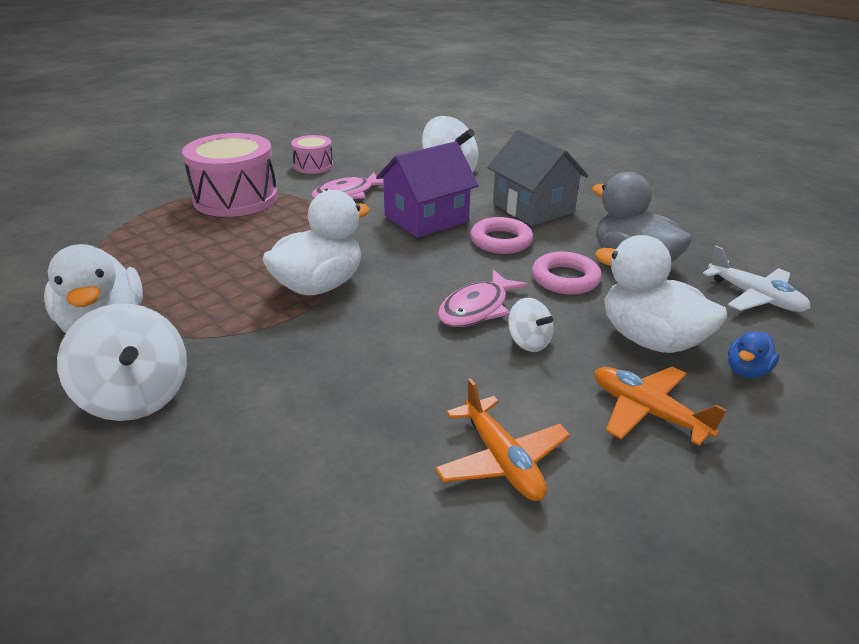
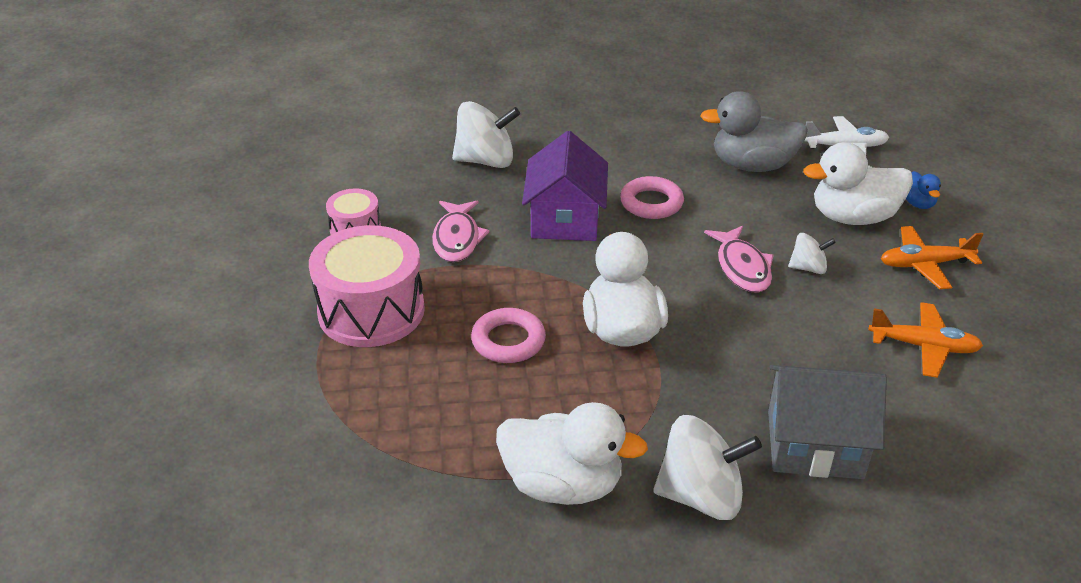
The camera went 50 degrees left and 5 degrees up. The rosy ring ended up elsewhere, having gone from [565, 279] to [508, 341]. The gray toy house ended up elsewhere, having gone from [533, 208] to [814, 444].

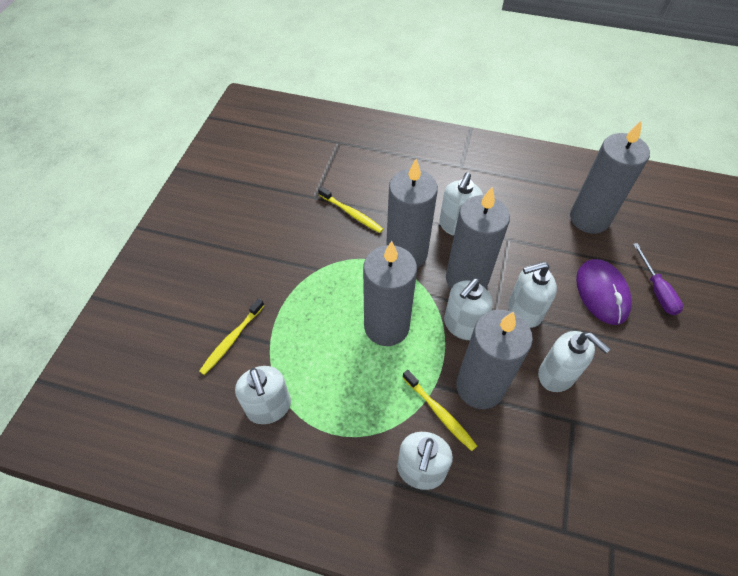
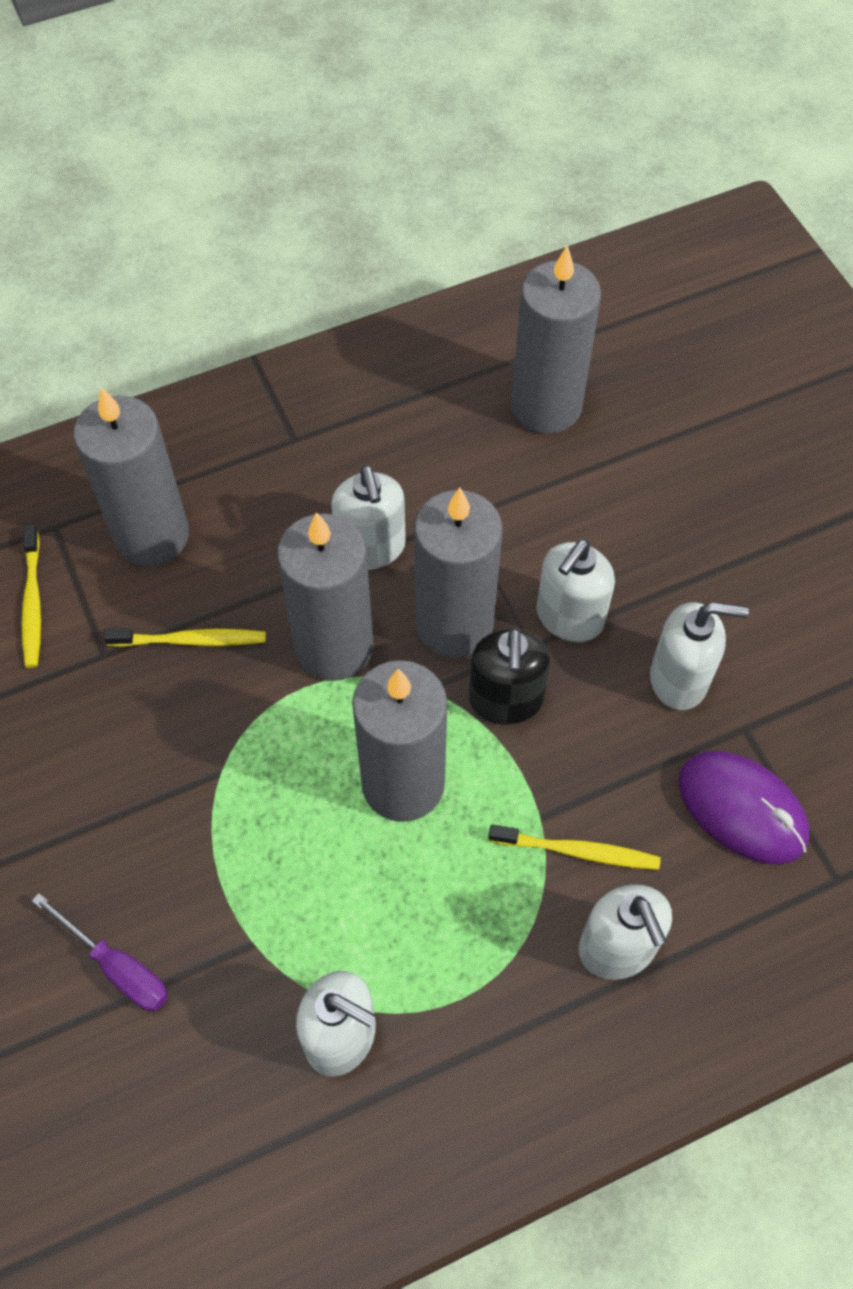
The camera went 40 degrees left and 5 degrees up. The bright yellow dental brush ended up elsewhere, having gone from [231, 340] to [32, 603]. The purple hand screwdriver ended up elsewhere, having gone from [656, 290] to [117, 967]. The gray pillar candle ended up elsewhere, having gone from [480, 387] to [152, 535]. What was the pure white soap dispenser at [462, 325] turned into the ebony soap dispenser at [505, 700]. The purple PC mouse ended up elsewhere, having gone from [601, 293] to [742, 809].

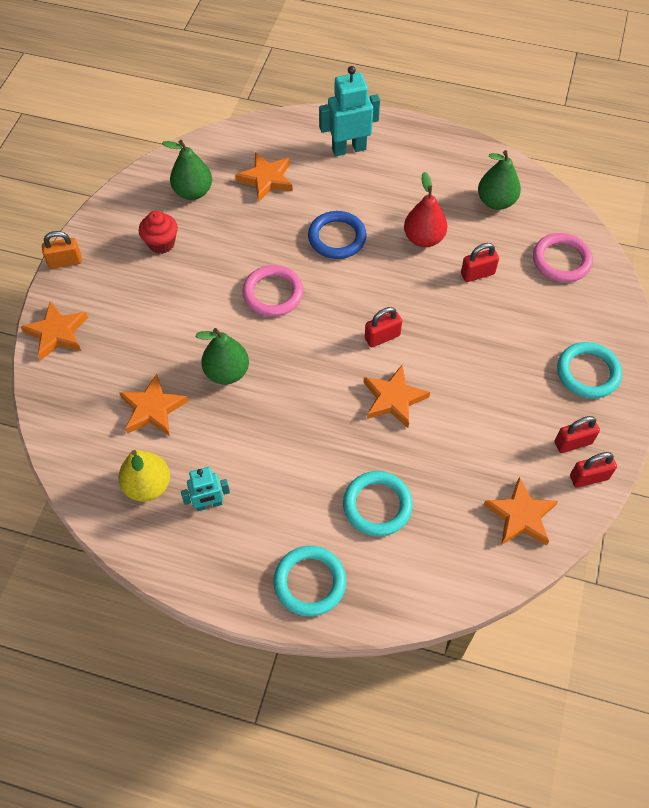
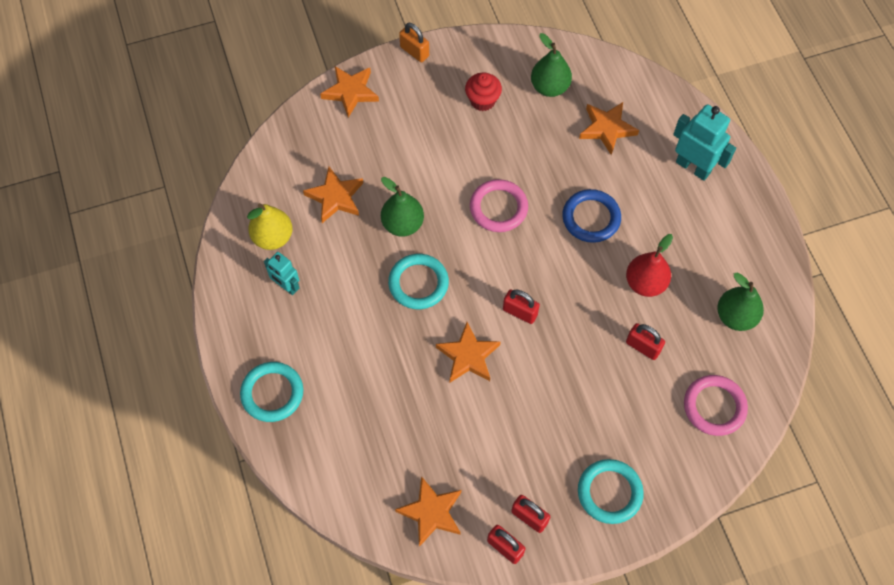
The camera went 55 degrees right and 5 degrees up. The aqua ring ended up elsewhere, having gone from [377, 505] to [418, 283].

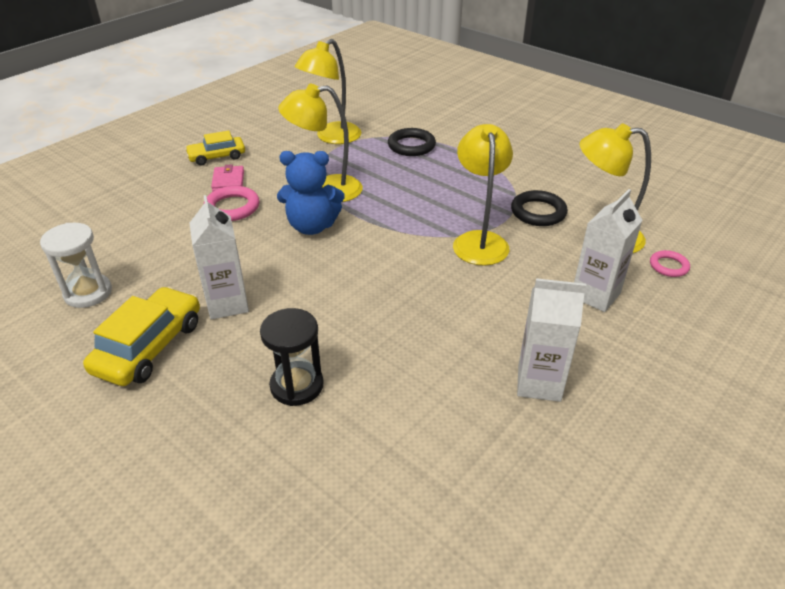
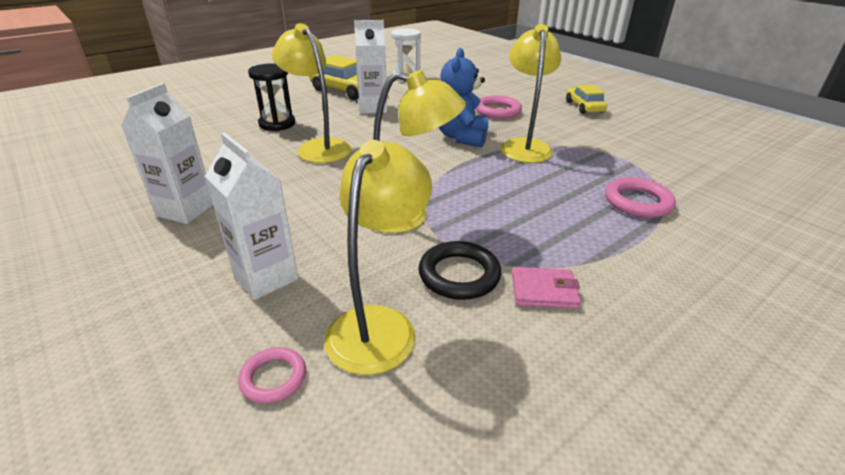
The camera went 100 degrees right and 5 degrees down. The bright yellow reading lamp ended up elsewhere, having gone from [332, 137] to [318, 147]. The rosy billfold ended up elsewhere, having gone from [228, 181] to [544, 291]. What was the ebony ring at [411, 146] turned into the rosy ring at [637, 202].

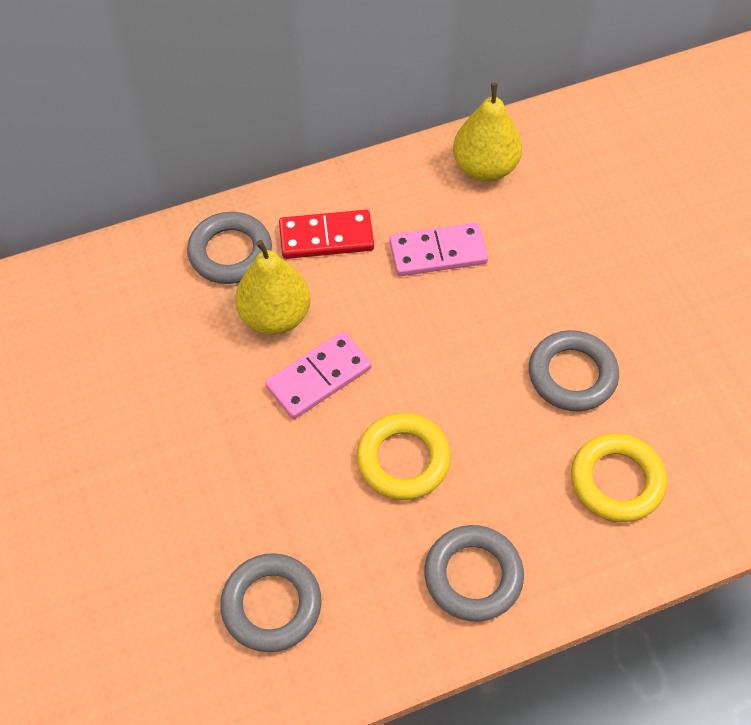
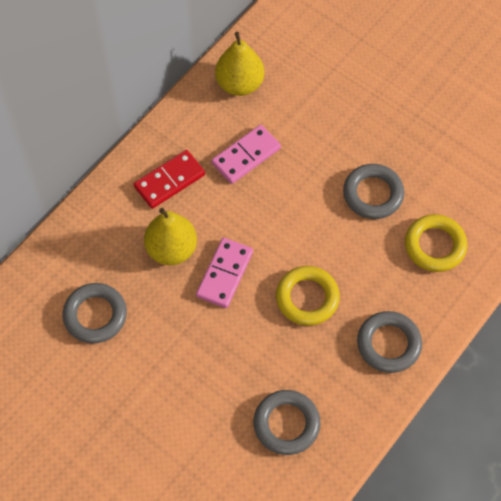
The camera went 30 degrees left and 5 degrees up. The gray ring ended up elsewhere, having gone from [230, 252] to [95, 315].

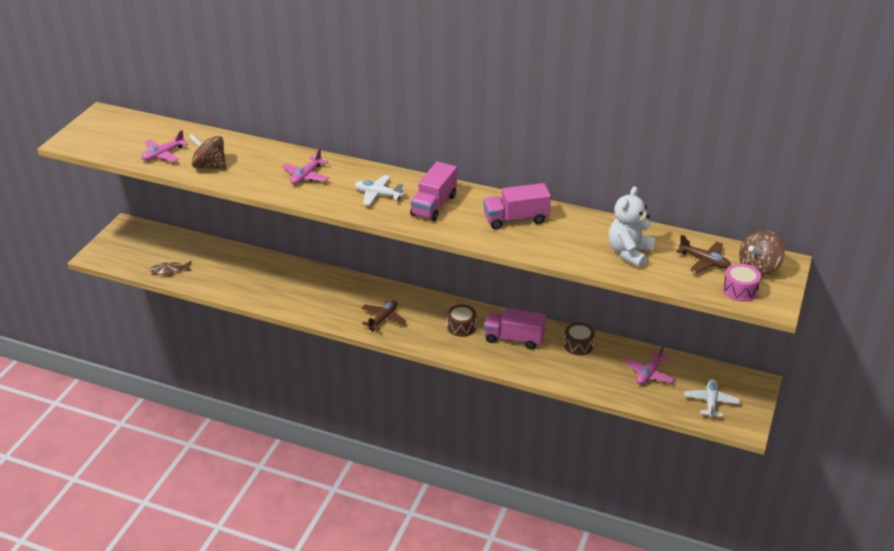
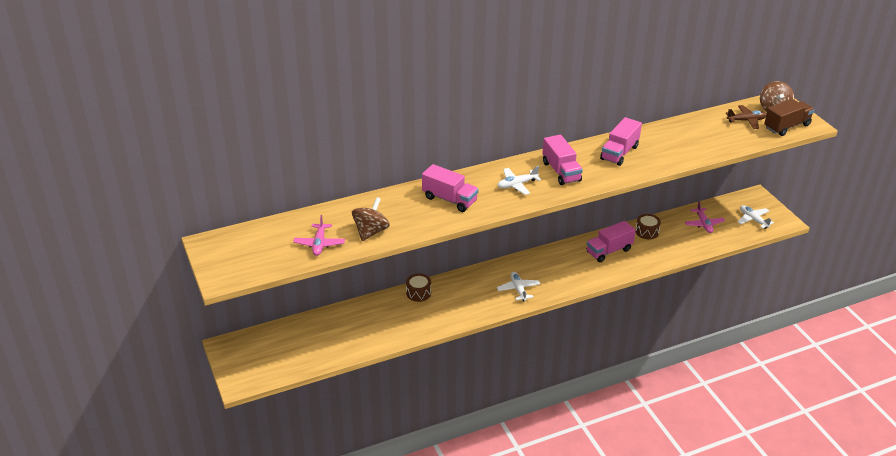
The camera went 45 degrees left and 0 degrees up. The dark brown toy top at [210, 166] ended up facing another way, 135 degrees clockwise from before. The dark brown toy drum ended up elsewhere, having gone from [461, 327] to [418, 293]. Where the rosy toy plane stood at [306, 176], the rosy truck came to stand at [449, 199]. What was the dark brown toy plane at [383, 319] turned into the pure white toy plane at [518, 289]. Where the rosy toy drum stood at [739, 290], the dark brown truck came to stand at [786, 126]. The second view lost the dark brown fish figure at [169, 270]. The second view lost the pure white teddy bear at [629, 253].

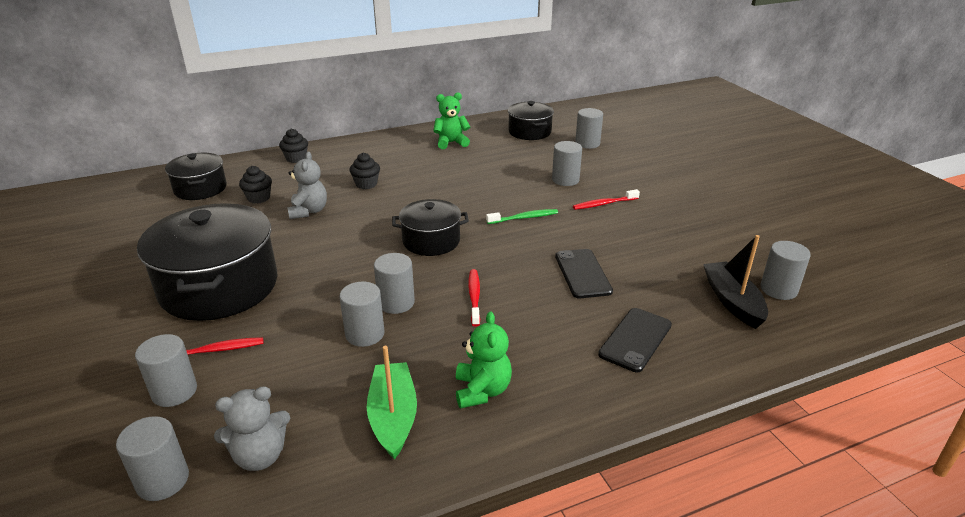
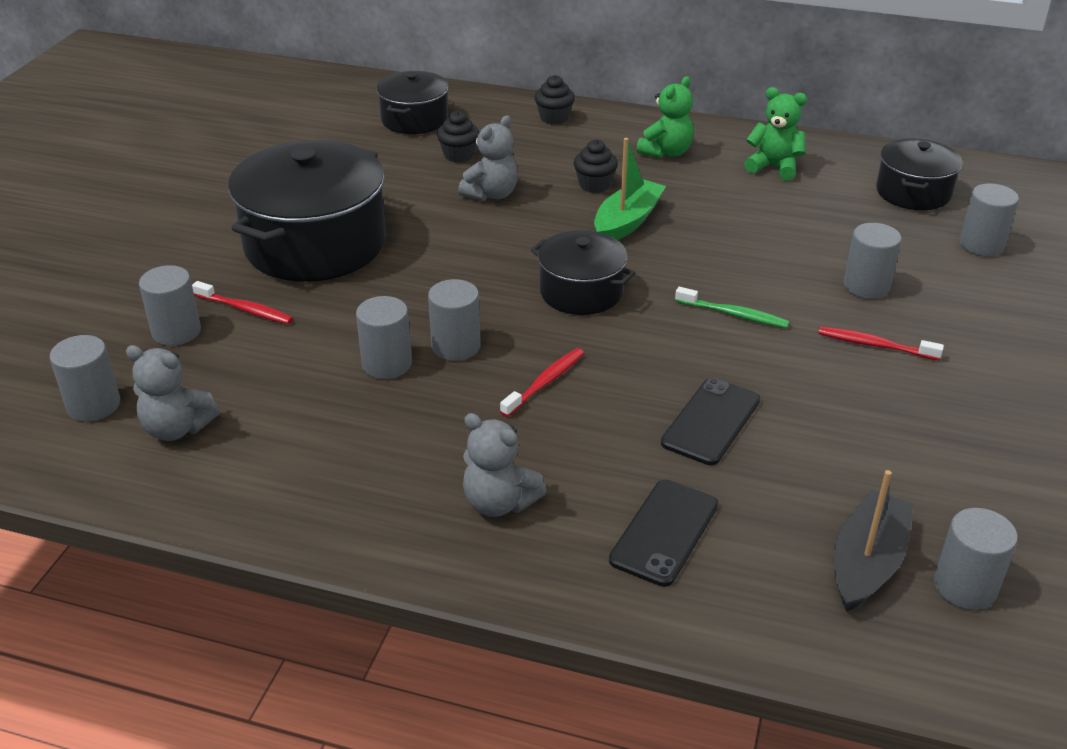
The camera went 40 degrees right and 5 degrees up. The second view gained the gray teddy bear at [499, 503]. The leaf-green sailboat ended up elsewhere, having gone from [393, 417] to [627, 222]. The ebony mobile phone at [635, 339] ended up facing another way, 45 degrees counterclockwise from before. The leaf-green teddy bear ended up elsewhere, having gone from [482, 391] to [666, 152].

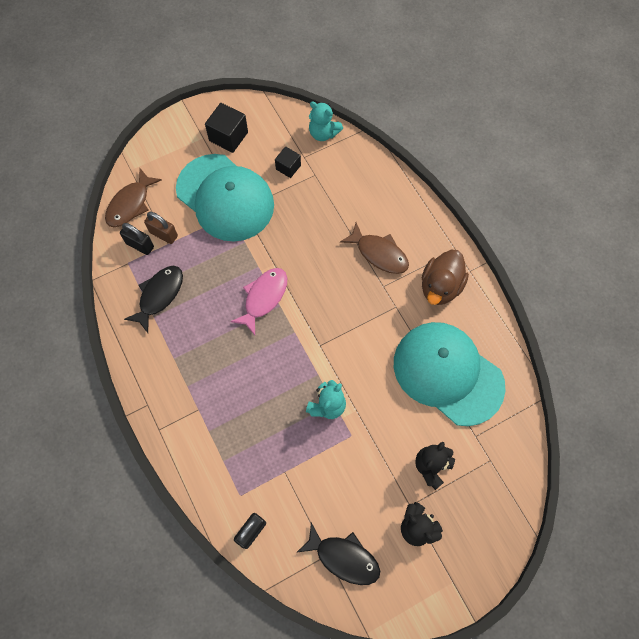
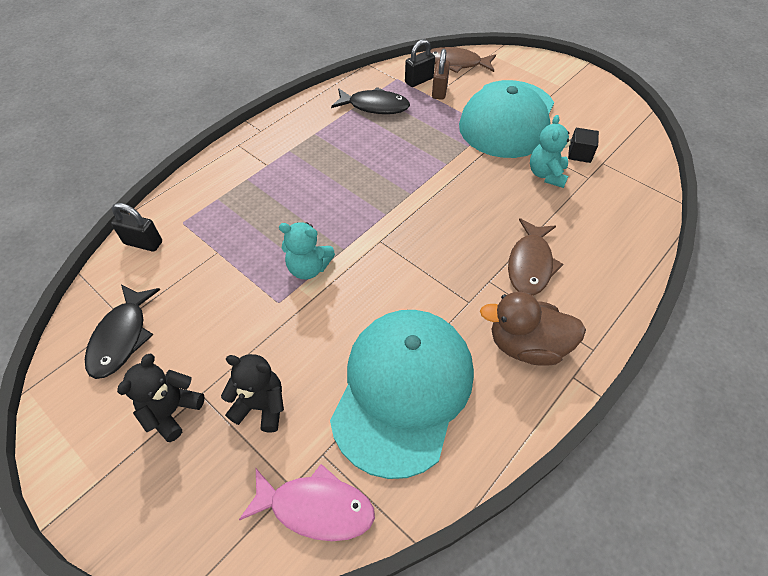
The camera went 70 degrees right and 15 degrees down. The rosy fish figure ended up elsewhere, having gone from [263, 298] to [316, 507]. The ebony padlock at [140, 245] ended up facing another way, 45 degrees clockwise from before. The aqua teddy bear ended up elsewhere, having gone from [323, 133] to [546, 175]. The second view lost the ebony solid cube at [228, 136].

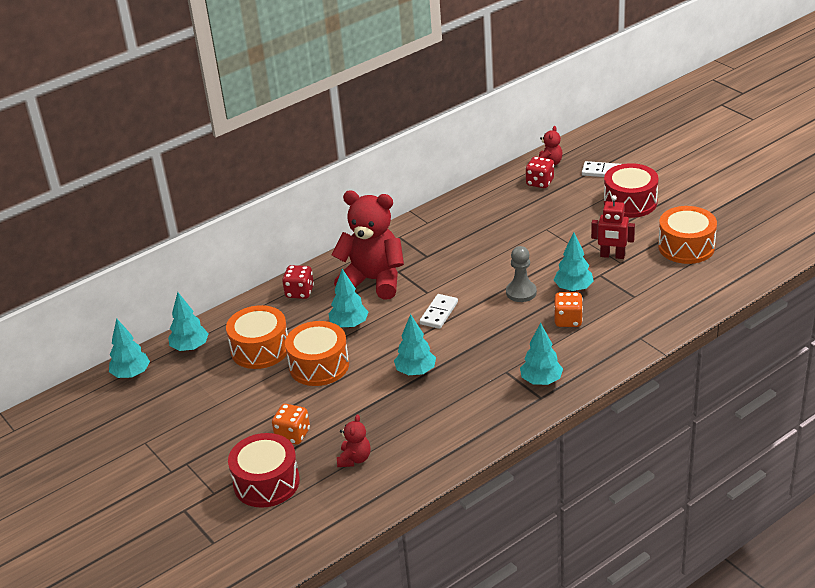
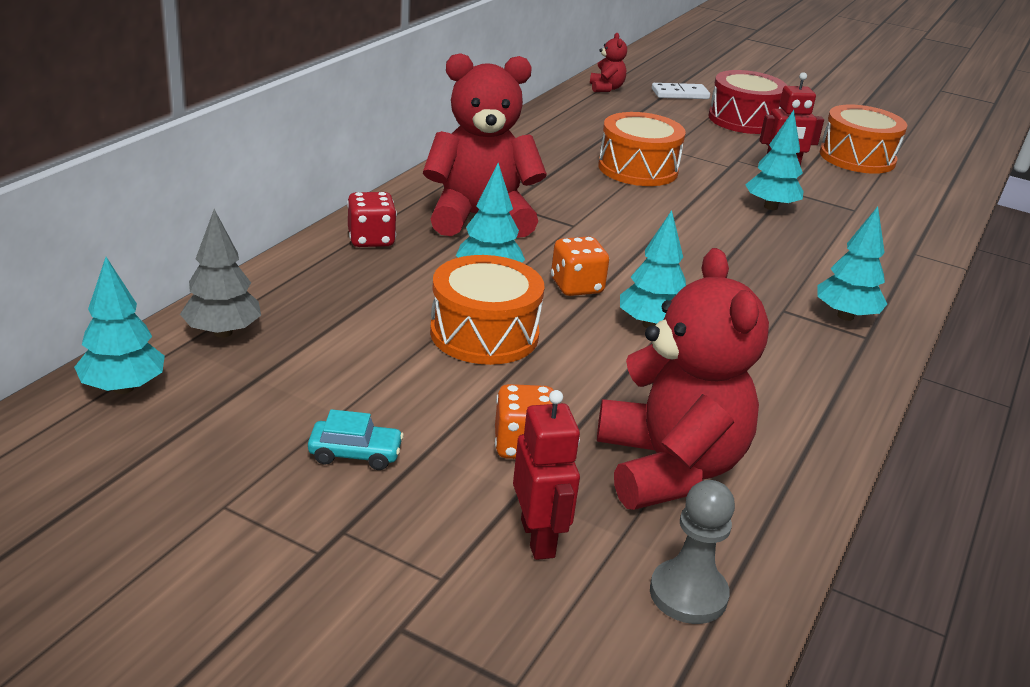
The camera went 30 degrees left and 5 degrees down. What was the aqua toy tree at [190, 347] turned into the gray toy tree at [223, 332]. The second view gained the aqua car at [355, 454]. Where the scarlet toy drum stood at [266, 482], the scarlet robot figure came to stand at [538, 538]. The orange game die ended up elsewhere, having gone from [568, 320] to [576, 287]. The size of the scarlet teddy bear at [354, 459] changed by a factor of 2.24. The orange toy drum ended up elsewhere, having gone from [260, 349] to [638, 169]. The gray chess pawn ended up elsewhere, having gone from [521, 292] to [688, 594]. The second view lost the pure white domino at [439, 313]. The second view lost the scarlet game die at [540, 182].

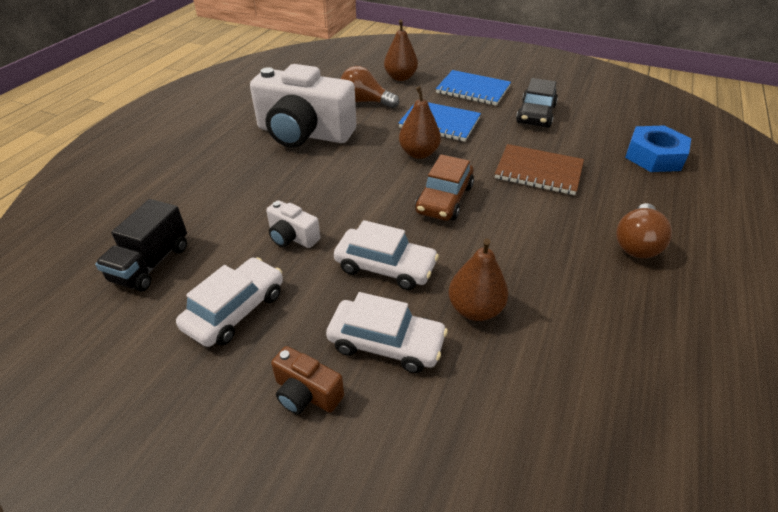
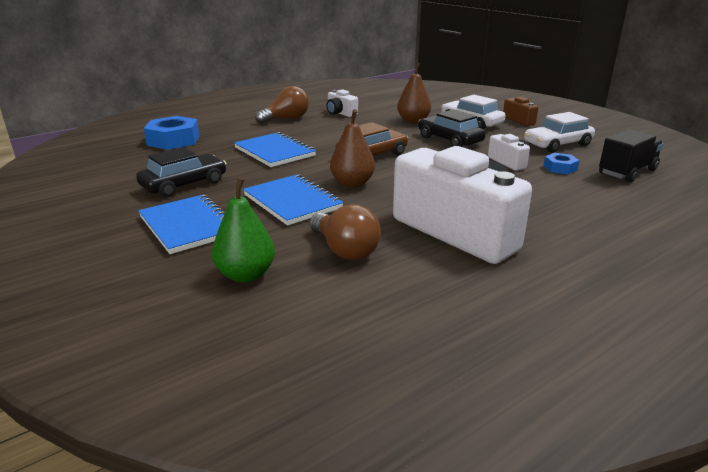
The camera went 150 degrees left and 15 degrees down. What was the dark brown pear at [400, 77] turned into the leaf-green pear at [246, 275]. What was the dark brown notepad at [538, 172] turned into the royal blue notepad at [275, 152]. The second view gained the pure white compact camera at [340, 113]. What was the pure white car at [385, 267] turned into the ebony car at [449, 140]. The second view gained the royal blue nut at [560, 168].

